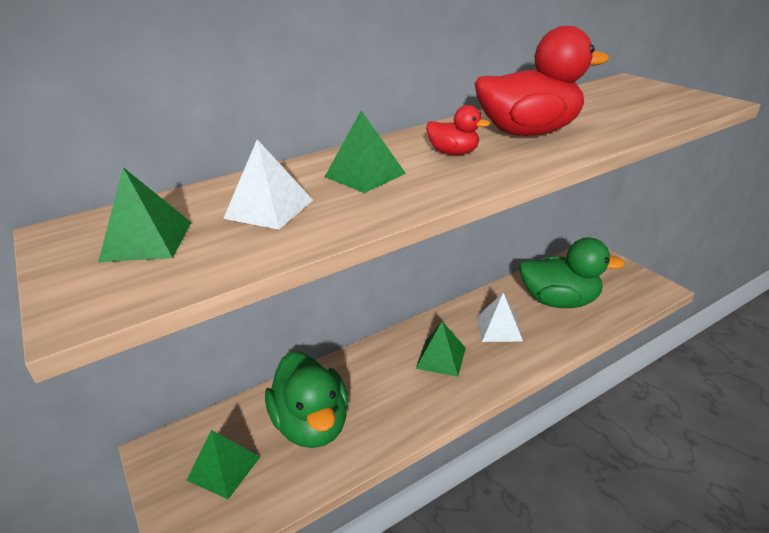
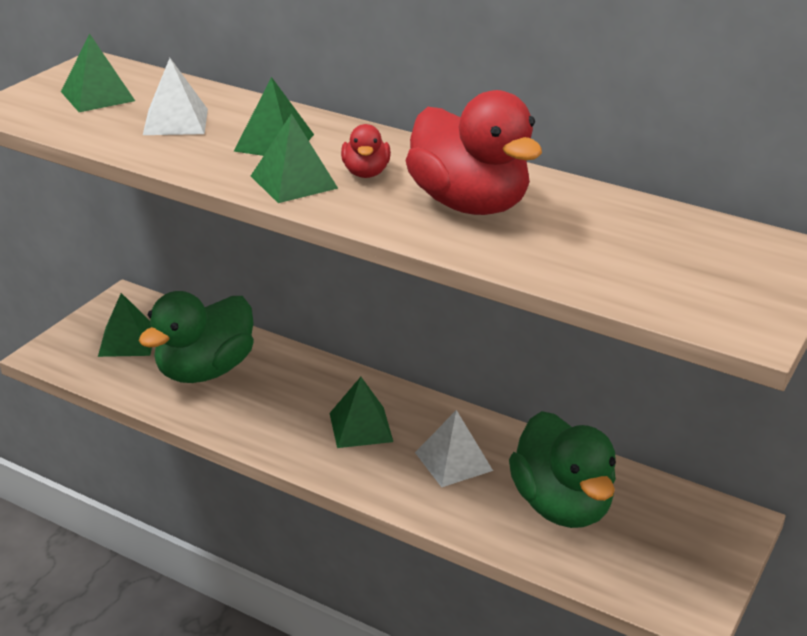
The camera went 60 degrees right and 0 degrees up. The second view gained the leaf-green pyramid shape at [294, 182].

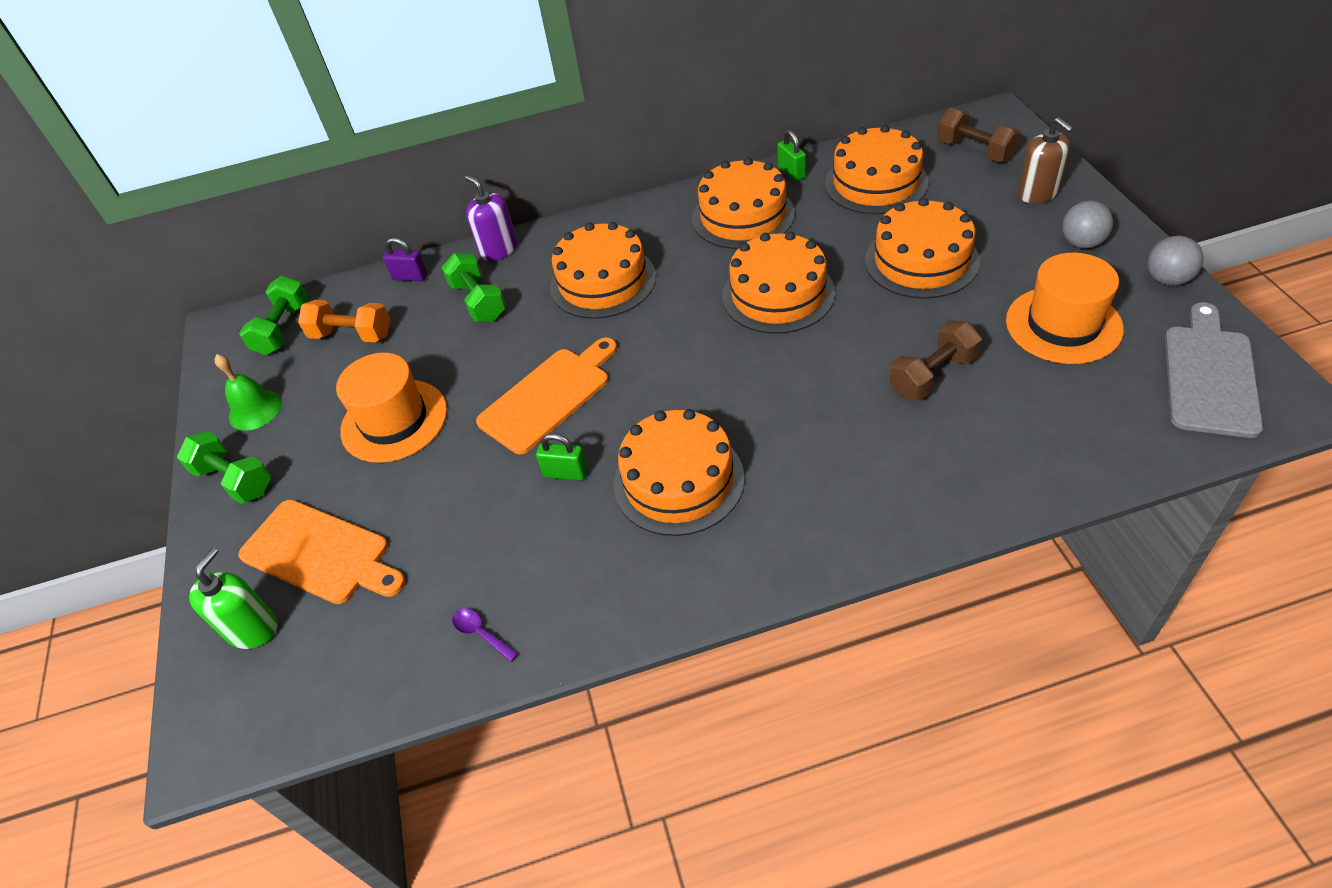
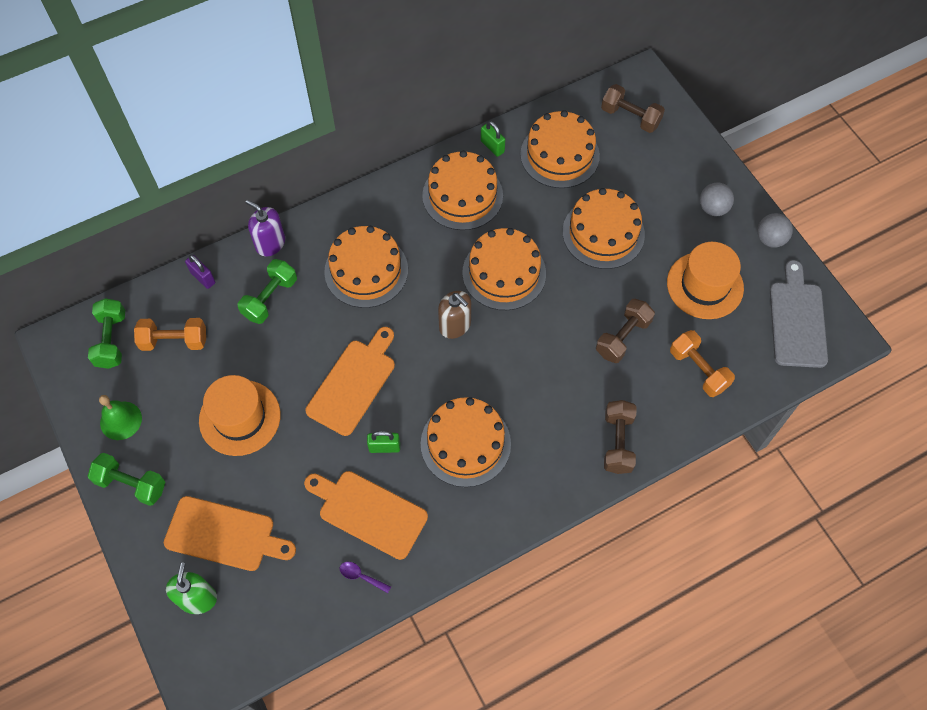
The camera went 20 degrees left and 15 degrees up. The purple padlock at [410, 277] ended up facing another way, 45 degrees clockwise from before. The leaf-green dumbbell at [478, 301] ended up facing another way, 75 degrees clockwise from before. The second view gained the orange cutting board at [369, 512]. The dark brown soap dispenser ended up elsewhere, having gone from [1037, 193] to [455, 325]. The second view gained the dark brown dumbbell at [618, 442]. The second view gained the orange dumbbell at [698, 370].

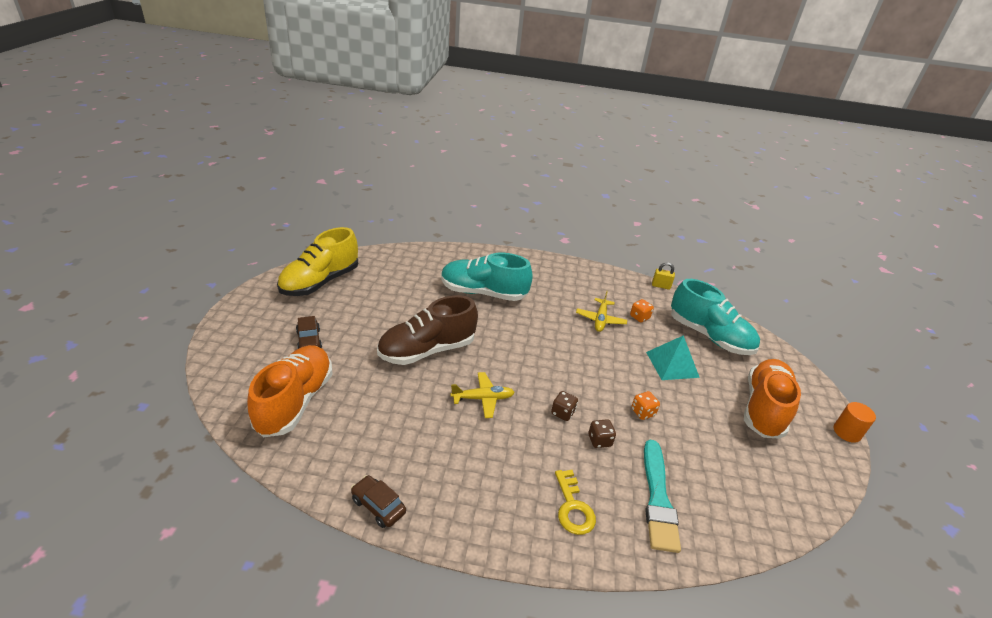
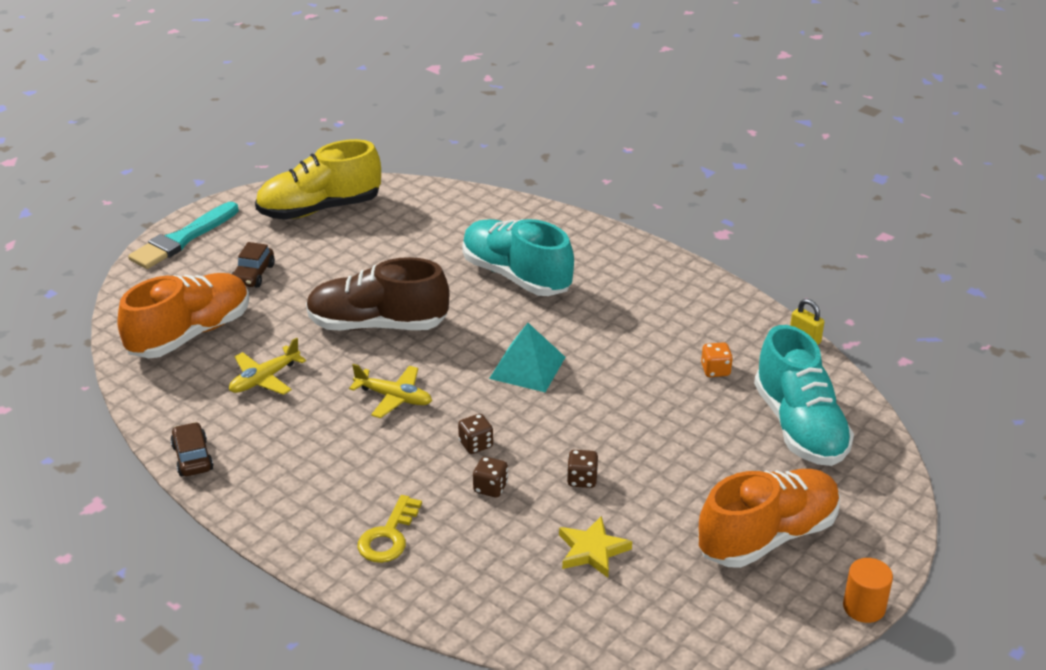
The camera went 35 degrees right and 0 degrees up. The aqua brush ended up elsewhere, having gone from [658, 498] to [183, 239]. The bright yellow toy plane ended up elsewhere, having gone from [600, 320] to [264, 379]. The aqua pyramid shape ended up elsewhere, having gone from [672, 364] to [527, 367]. The second view gained the bright yellow star at [592, 550]. What was the orange game die at [642, 412] turned into the dark brown game die at [582, 479].

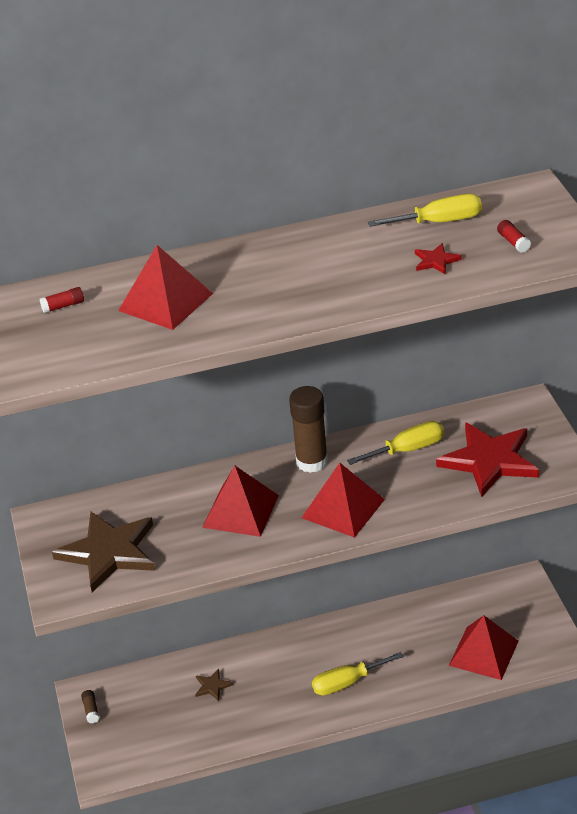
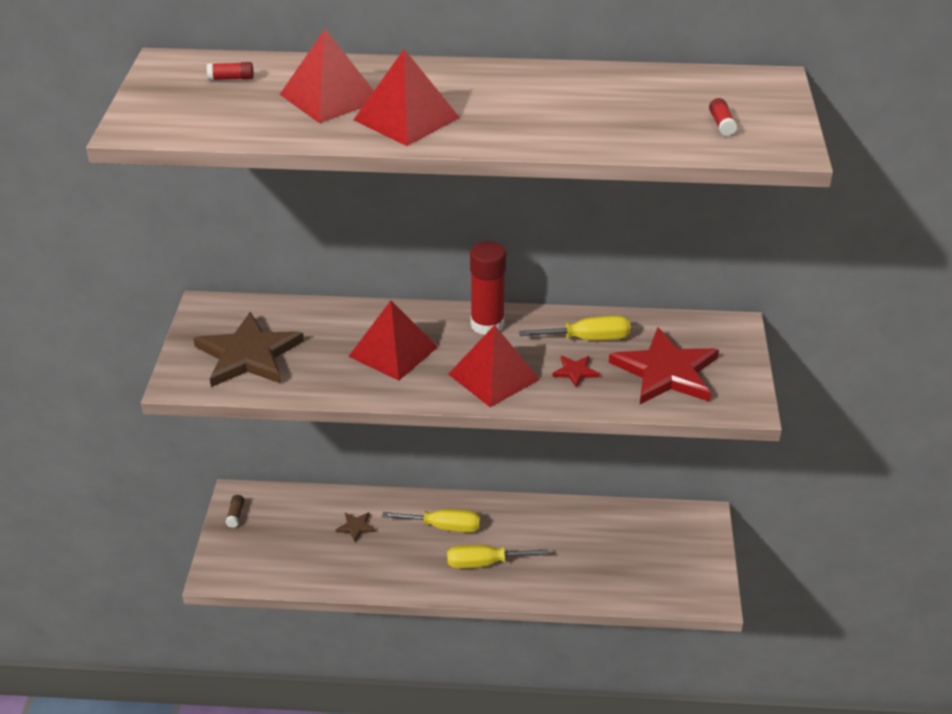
The camera went 15 degrees right and 0 degrees up. The scarlet pyramid shape ended up elsewhere, having gone from [483, 653] to [406, 118]. The bright yellow hand screwdriver ended up elsewhere, having gone from [439, 222] to [444, 527]. What was the dark brown stick of glue at [312, 462] turned into the scarlet stick of glue at [487, 324]. The scarlet star ended up elsewhere, having gone from [436, 261] to [575, 372].

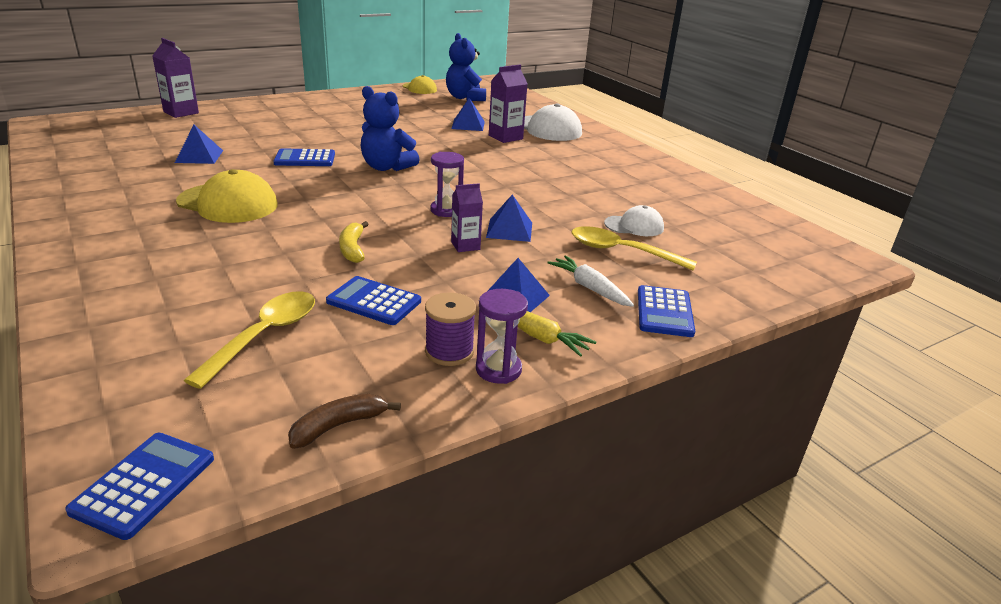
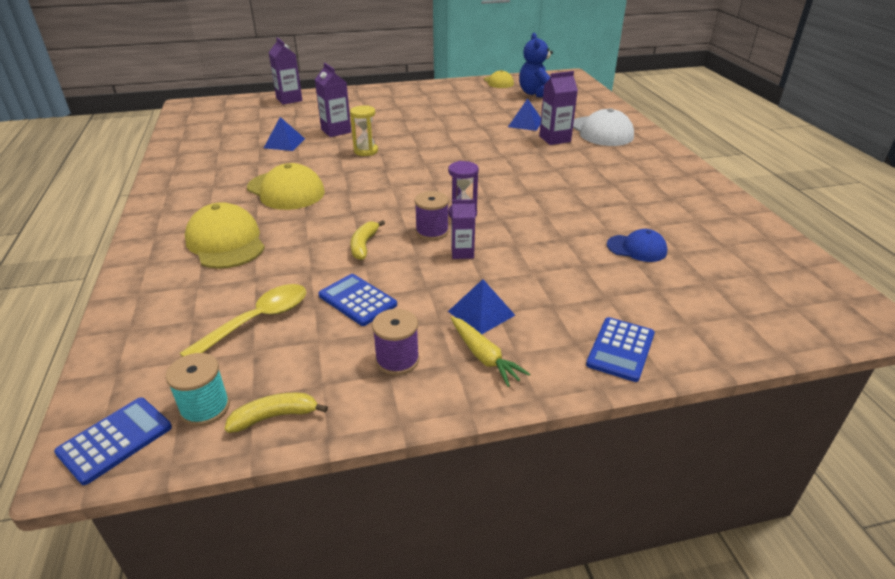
The camera went 20 degrees right and 5 degrees up. The second view gained the aqua bobbin at [205, 408]. The second view gained the bright yellow baseball cap at [226, 242]. What was the dark brown banana fruit at [338, 426] turned into the bright yellow banana fruit at [274, 416]. The second view gained the purple milk carton at [336, 131]. Where the royal blue adding machine stood at [305, 159], the bright yellow sandglass came to stand at [366, 151]. The second view gained the purple bobbin at [432, 232]. What was the pure white baseball cap at [634, 226] turned into the royal blue baseball cap at [637, 248]. The second view lost the royal blue teddy bear at [386, 167]. The second view lost the purple sandglass at [498, 369]. The second view lost the royal blue pyramid shape at [509, 230]. The second view lost the pure white toy carrot at [589, 288]. The second view lost the bright yellow teaspoon at [622, 251].

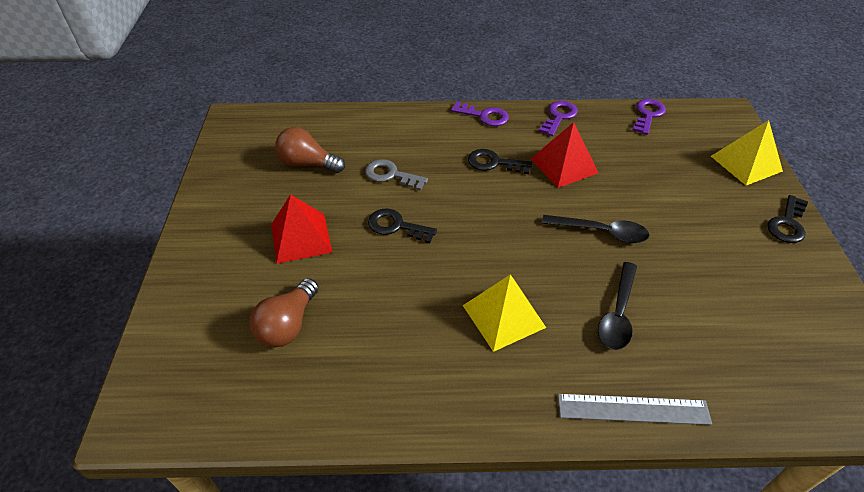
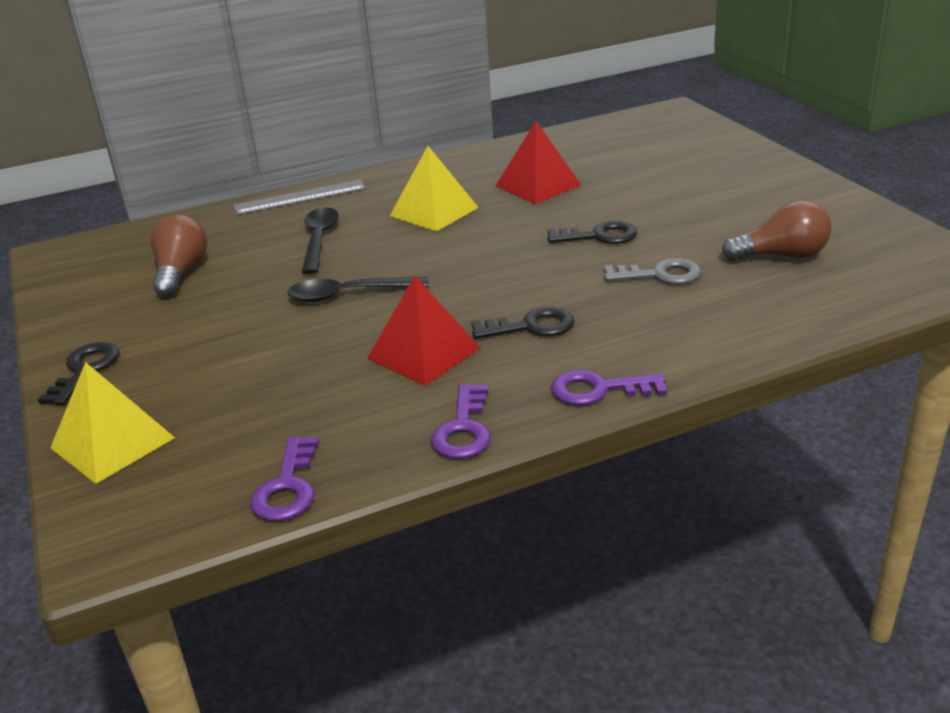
The camera went 160 degrees right and 15 degrees down. The dark brown bulb ended up elsewhere, having gone from [288, 325] to [181, 272]. The scarlet pyramid shape ended up elsewhere, having gone from [301, 238] to [538, 185].

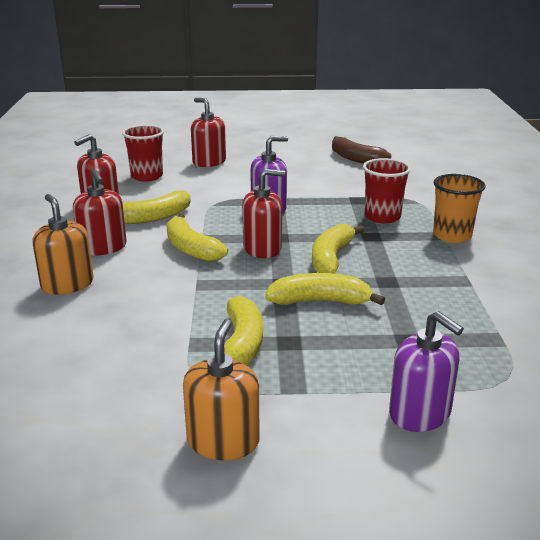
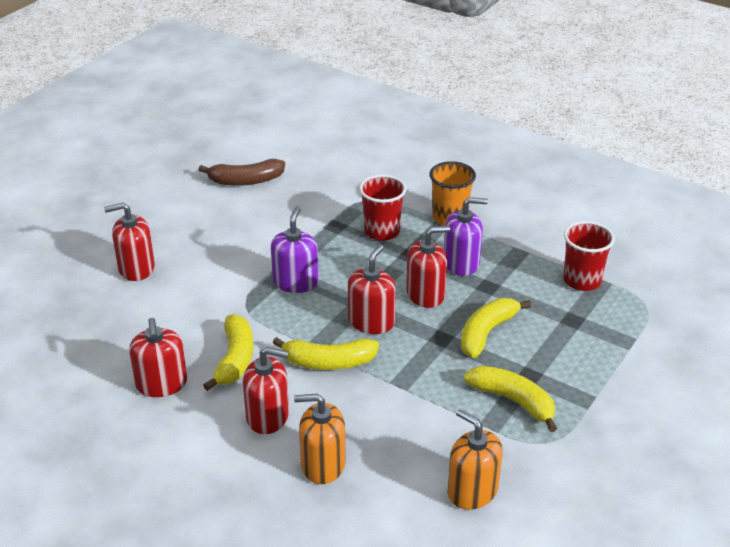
The camera went 55 degrees left and 10 degrees up. Where the bright yellow banana fruit stood at [331, 258], the scarlet soap dispenser came to stand at [425, 294]. The purple soap dispenser ended up elsewhere, having gone from [420, 413] to [461, 263]. The orange soap dispenser ended up elsewhere, having gone from [223, 441] to [472, 491]. The scarlet cup ended up elsewhere, having gone from [147, 176] to [582, 280].

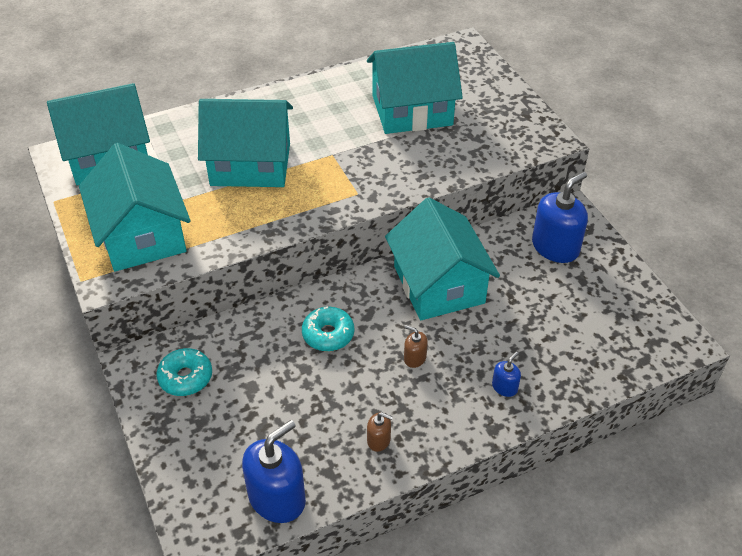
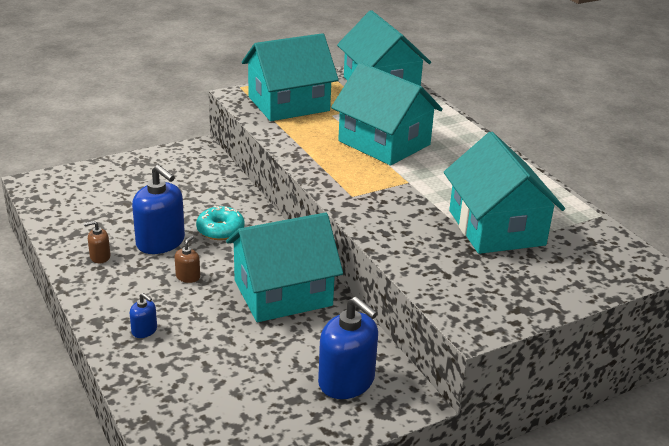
The camera went 85 degrees right and 15 degrees down. The dark brown soap dispenser at [379, 440] ended up facing another way, 60 degrees clockwise from before. The royal blue soap dispenser ended up elsewhere, having gone from [277, 498] to [160, 242]. The aqua toy house at [251, 164] ended up facing another way, 45 degrees counterclockwise from before. The second view lost the aqua glazed donut at [185, 377].

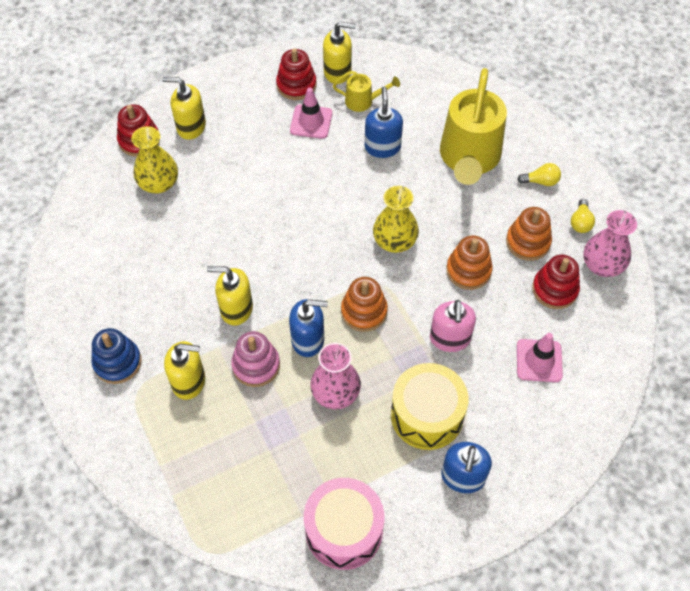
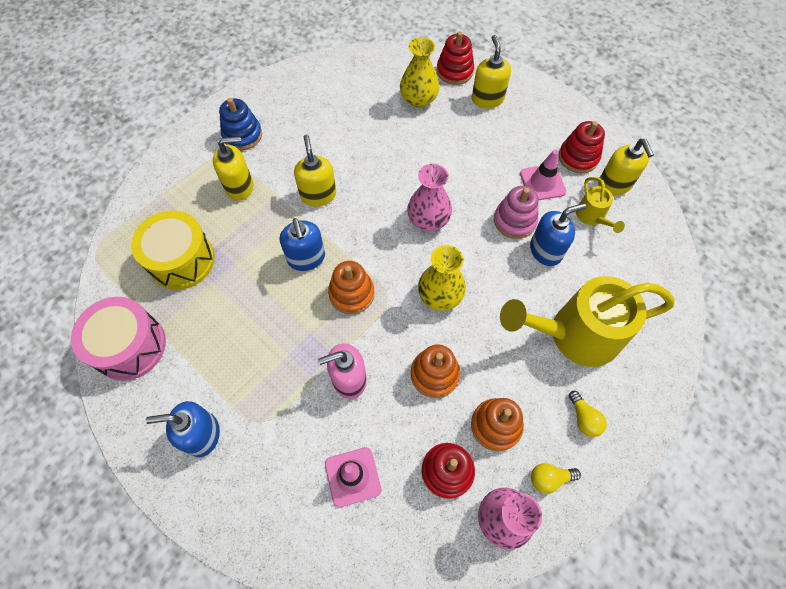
The camera went 70 degrees right and 5 degrees up. The bright yellow toy drum ended up elsewhere, having gone from [427, 415] to [181, 260]. The bright yellow soap dispenser at [189, 381] ended up facing another way, 90 degrees counterclockwise from before. The rosy flower vase ended up elsewhere, having gone from [335, 393] to [428, 220]. The rosy stacking rings ended up elsewhere, having gone from [256, 365] to [514, 220].

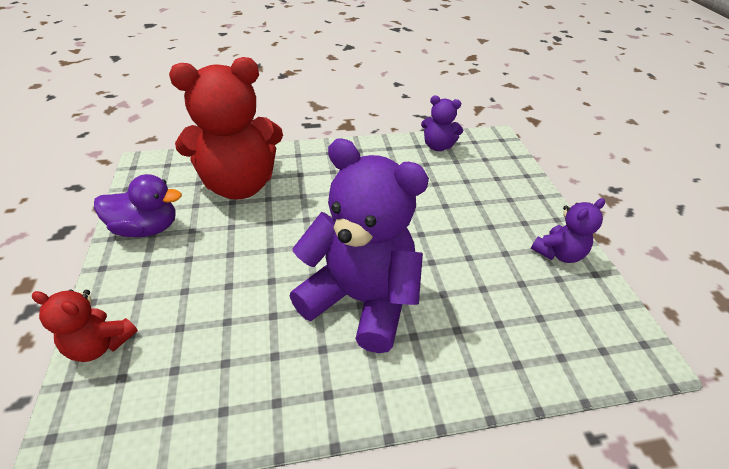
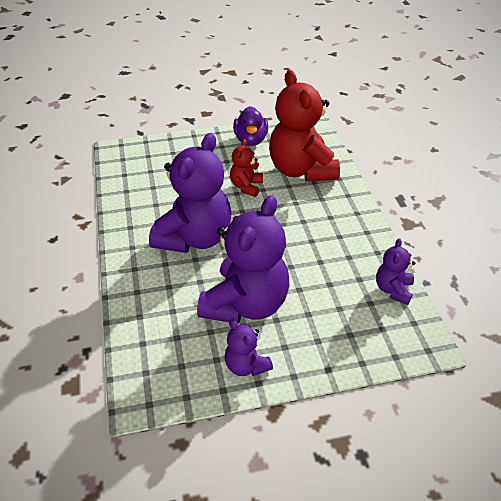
The camera went 90 degrees right and 0 degrees up. The second view gained the purple teddy bear at [246, 304]. The scarlet teddy bear ended up elsewhere, having gone from [101, 344] to [246, 186].

